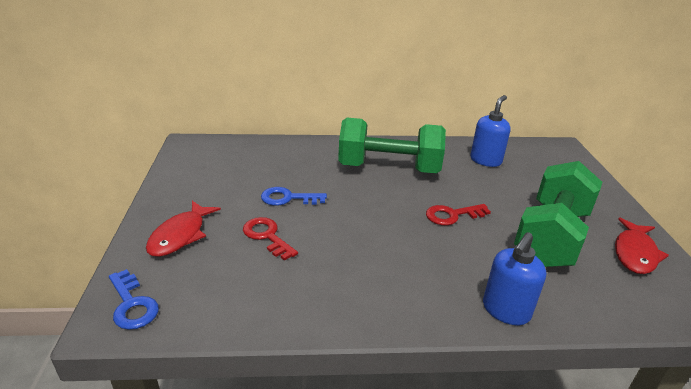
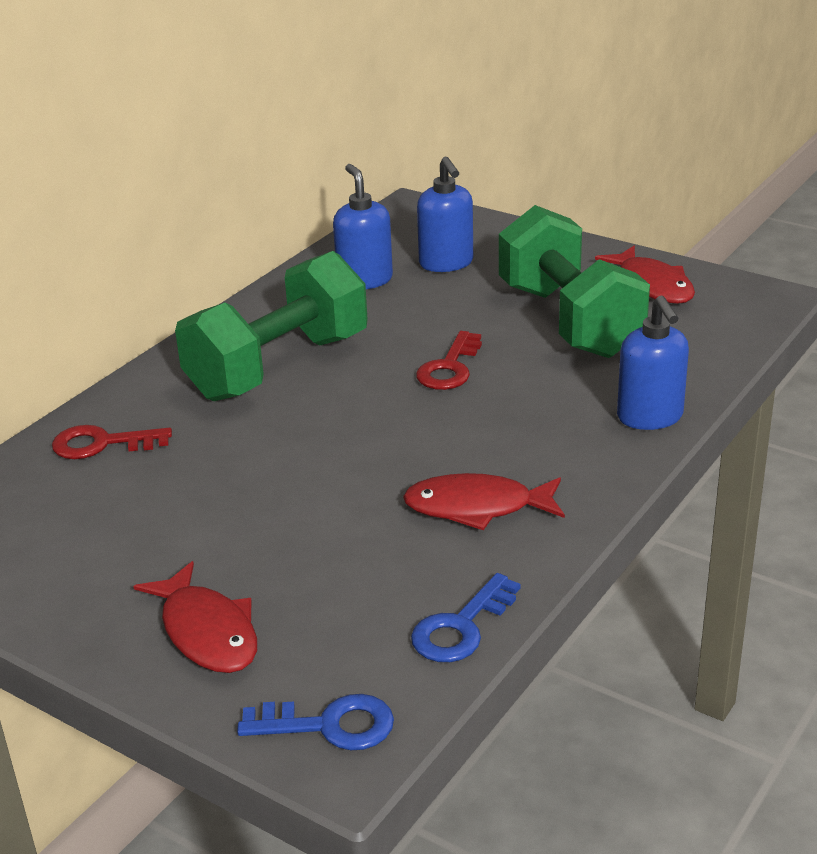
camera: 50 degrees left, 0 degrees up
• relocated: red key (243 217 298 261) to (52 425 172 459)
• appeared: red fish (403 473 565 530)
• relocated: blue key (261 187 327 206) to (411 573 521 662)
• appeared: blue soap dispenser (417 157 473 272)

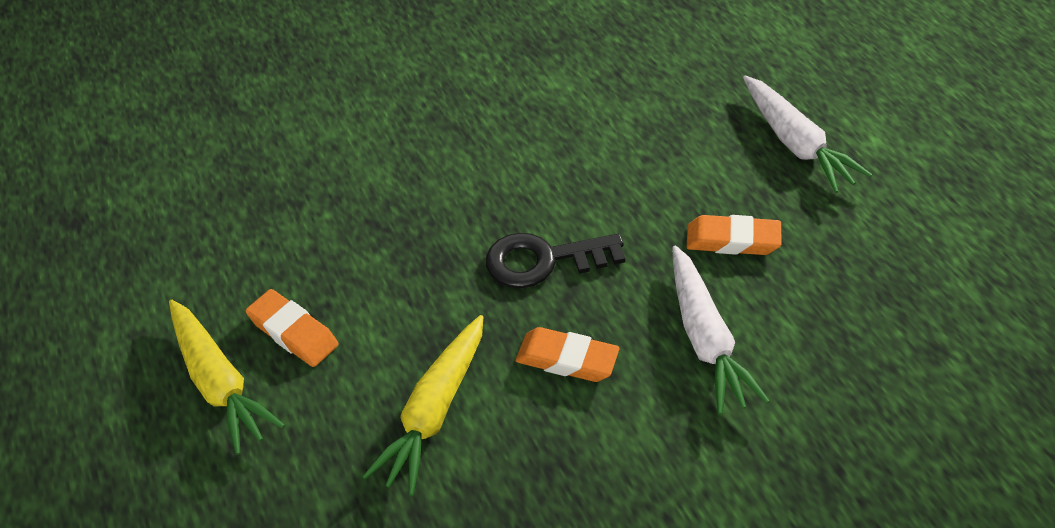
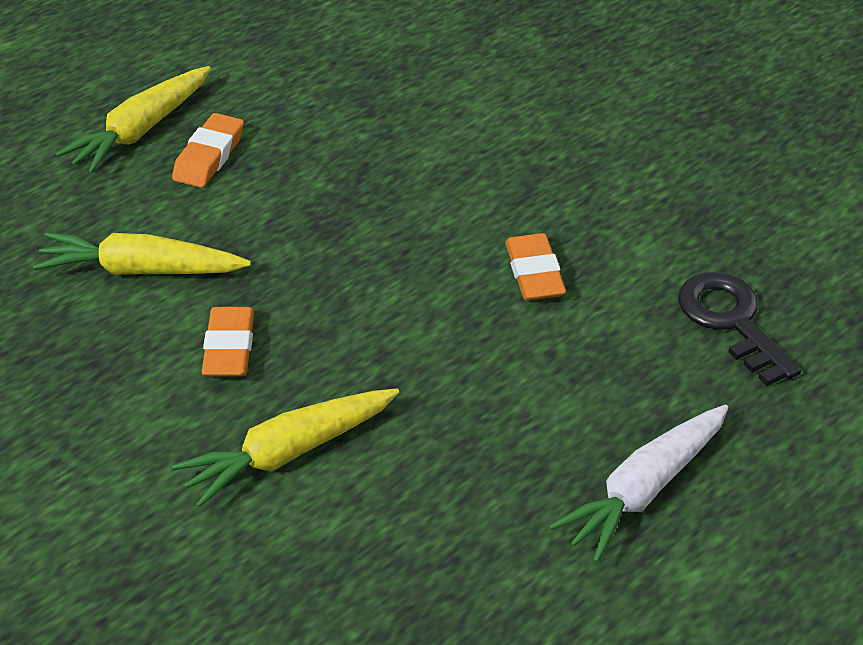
camera: 70 degrees right, 5 degrees down
• colour: white carrot (672 246 770 415) to yellow carrot (172 388 399 508)
• relocated: orange eraser (687 215 782 255) to (505 233 566 301)
• relocated: black key (486 233 625 288) to (678 272 801 386)

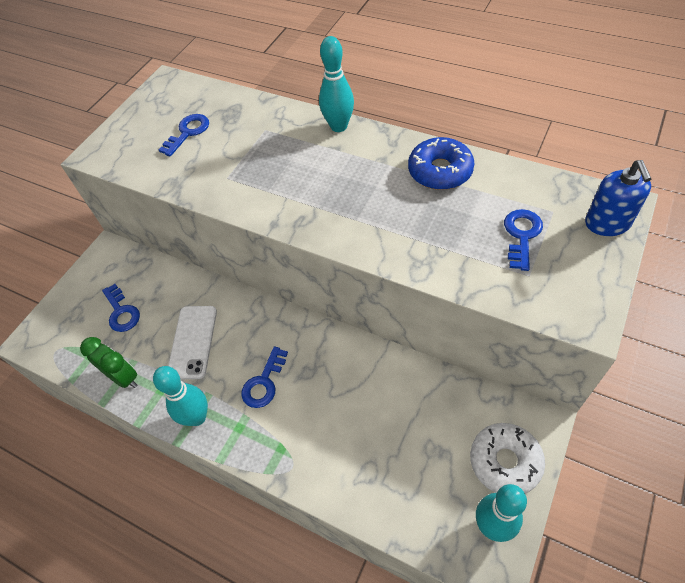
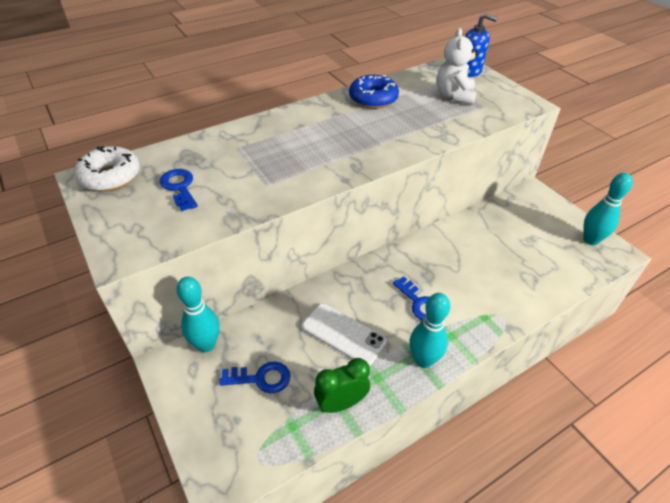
camera: 65 degrees left, 10 degrees down
• relocated: white donut (470 423 545 494) to (74 146 140 191)
• relocated: turquoise bowling pin (319 36 354 132) to (177 276 220 352)
• exchanged: blue key (504 209 543 271) to white teddy bear (437 28 479 105)

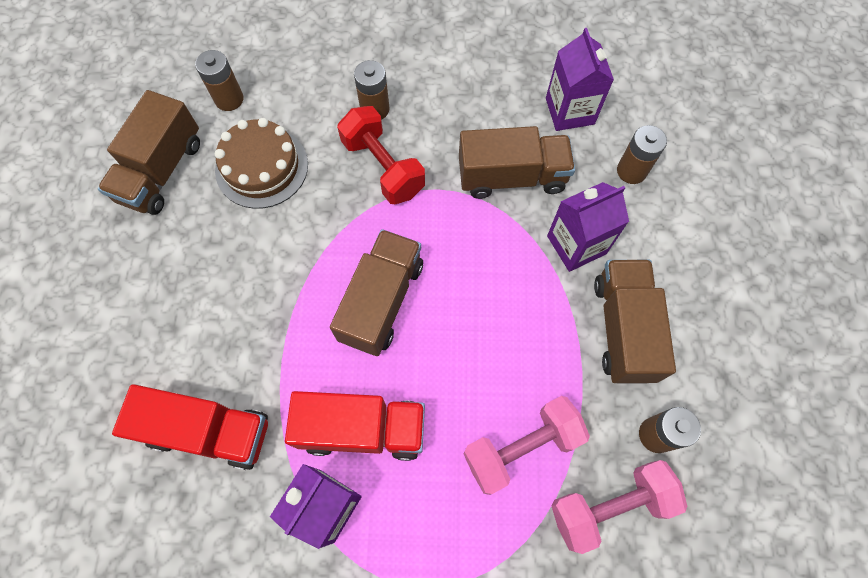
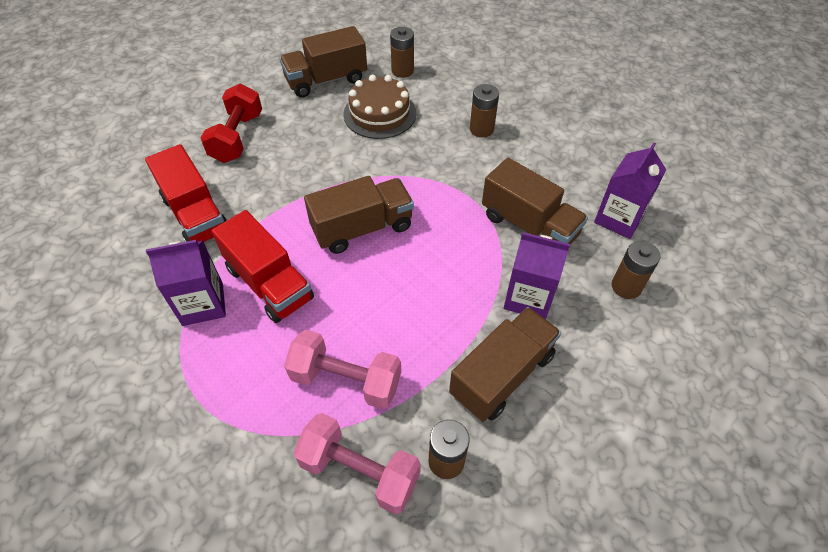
camera: 45 degrees right, 15 degrees down
• relocated: red dumbbell (337 106 425 204) to (201 84 262 163)

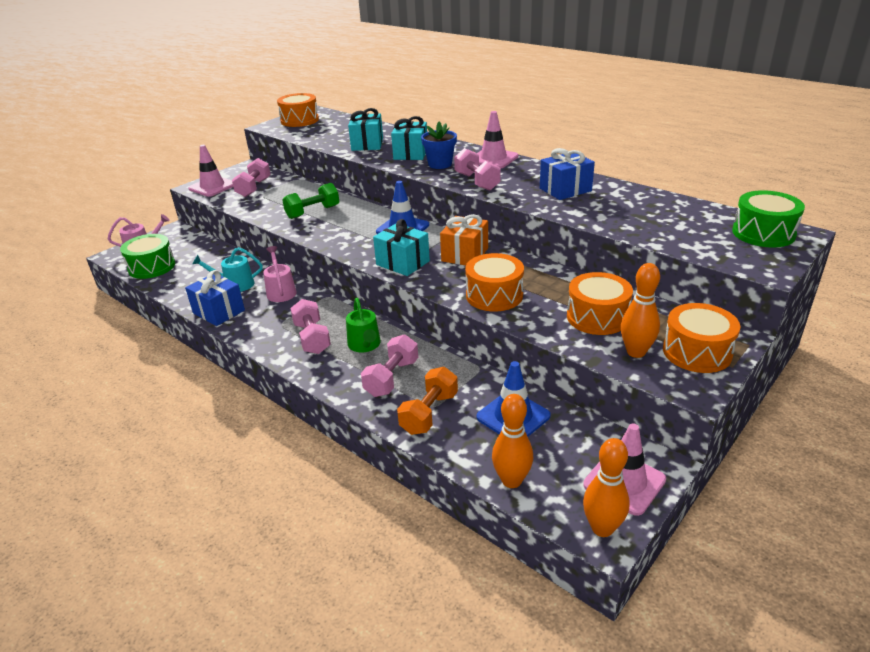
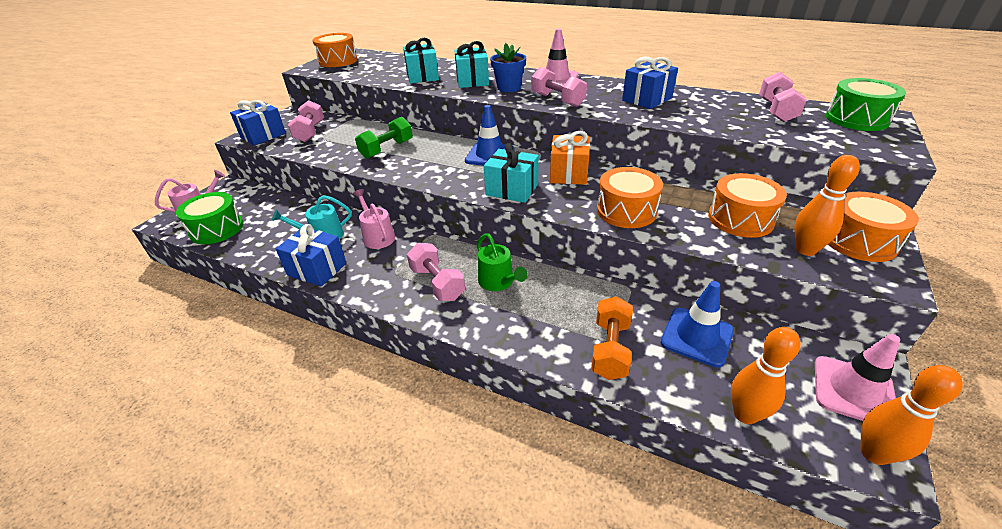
camera: 15 degrees left, 5 degrees up
• exchanged: pink traffic cone (188 145 233 197) to blue gift (230 100 286 145)
• relocated: pink dumbbell (361 335 418 397) to (759 72 807 122)

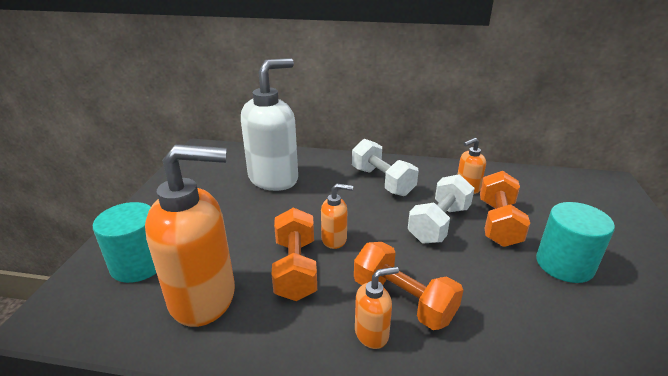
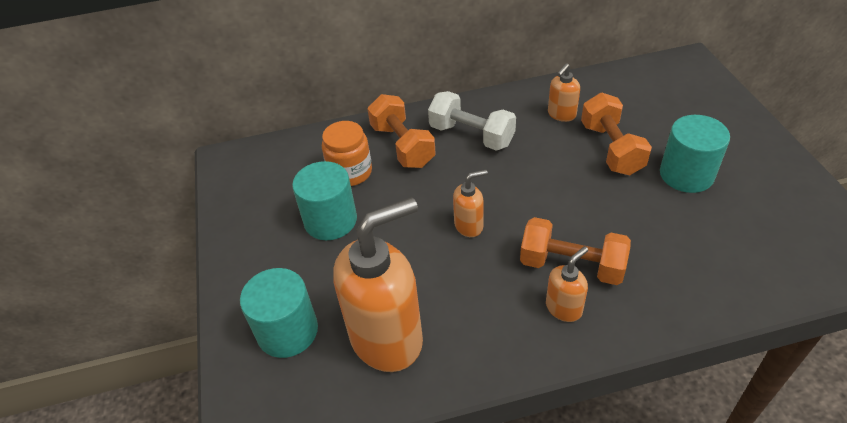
camera: 20 degrees left, 15 degrees up
• appeared: turquoise cylinder (292 161 357 240)
• exchanged: white soap dispenser (241 58 298 191) to orange jar (322 121 372 186)
• relocated: orange dumbbell (272 208 317 301) to (367 94 436 168)
• missing: white dumbbell (408 174 475 244)

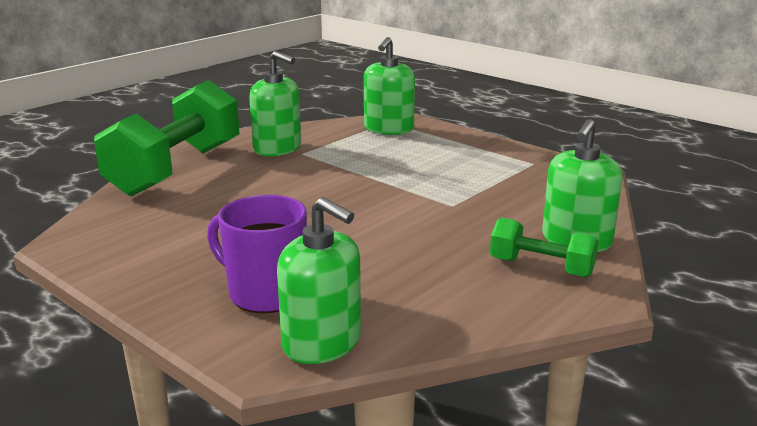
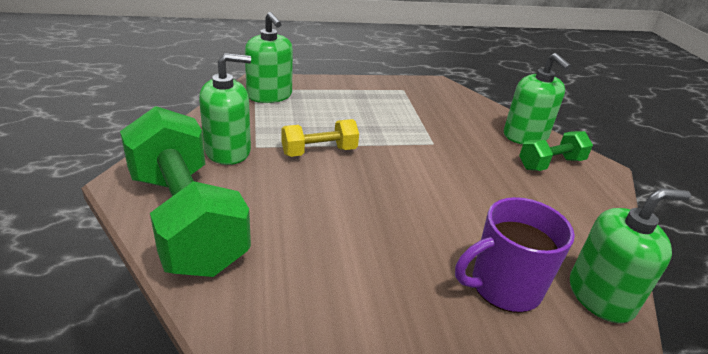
camera: 55 degrees left, 10 degrees up
• appeared: yellow dumbbell (281 119 359 157)

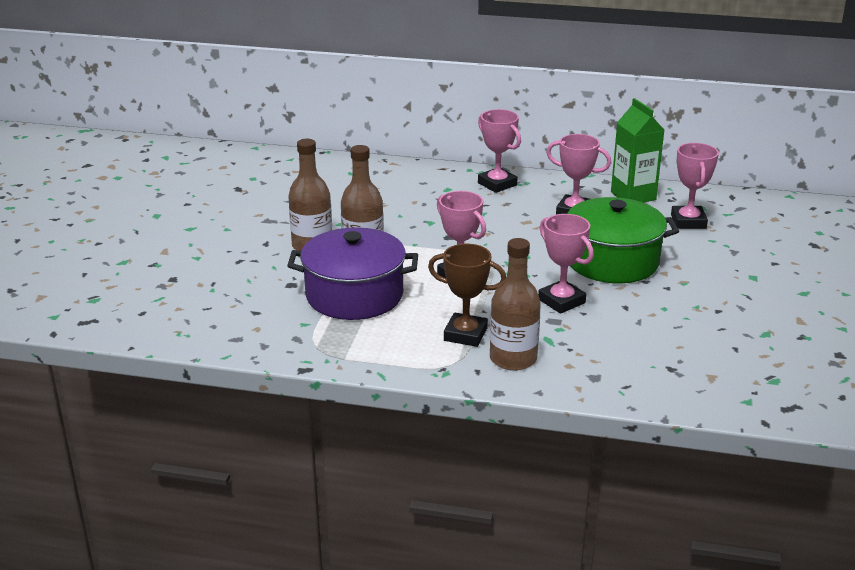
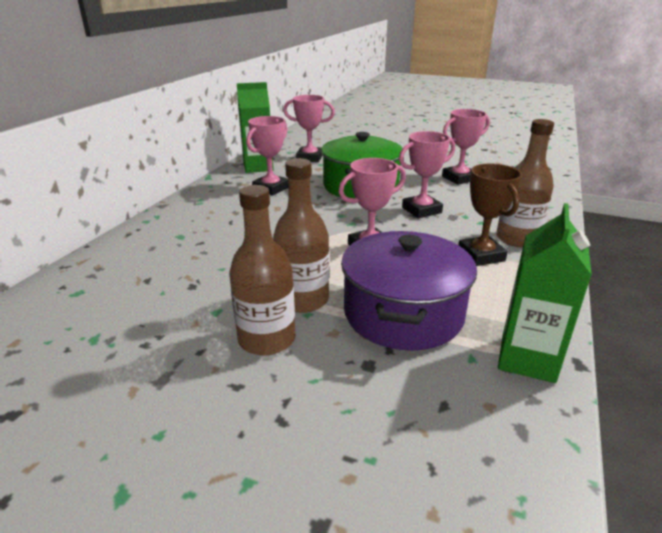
camera: 80 degrees left, 0 degrees up
• relocated: pink trophy (478 109 521 193) to (442 109 490 185)
• spun: brown trophy (428 244 506 347) = (458 164 522 266) 45 degrees counterclockwise
• appeared: green carton (498 203 592 383)

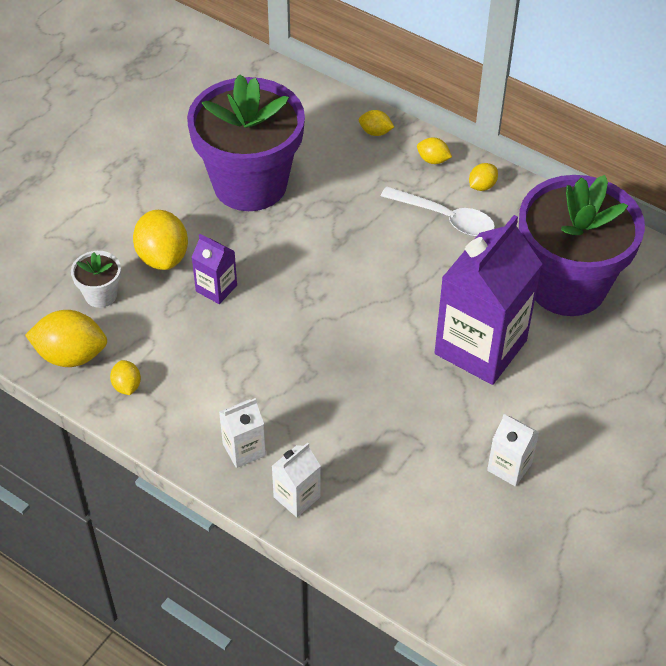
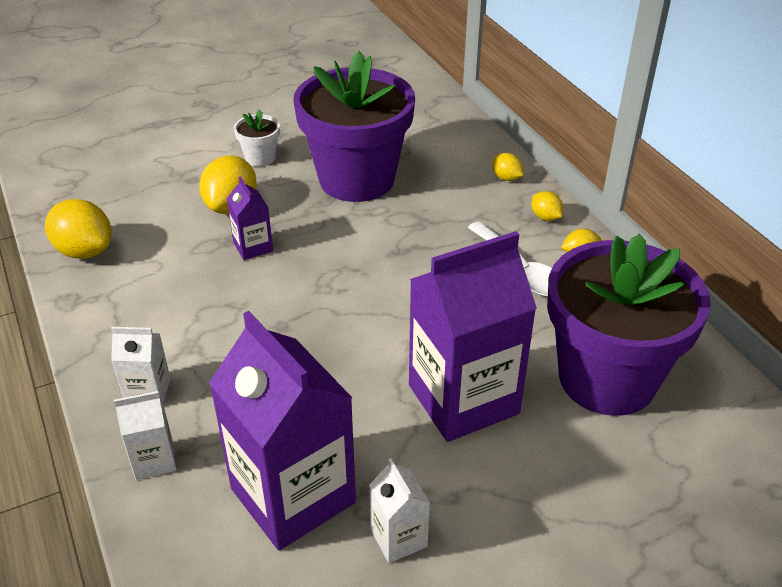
camera: 30 degrees right, 10 degrees down
• appeared: purple carton (209 311 356 550)
• relocated: white flower pot (71 251 121 308) to (234 110 280 167)
• missing: yellow lemon (110 360 141 395)

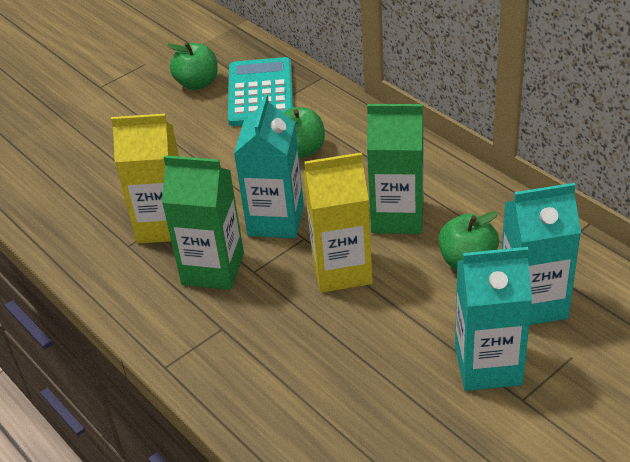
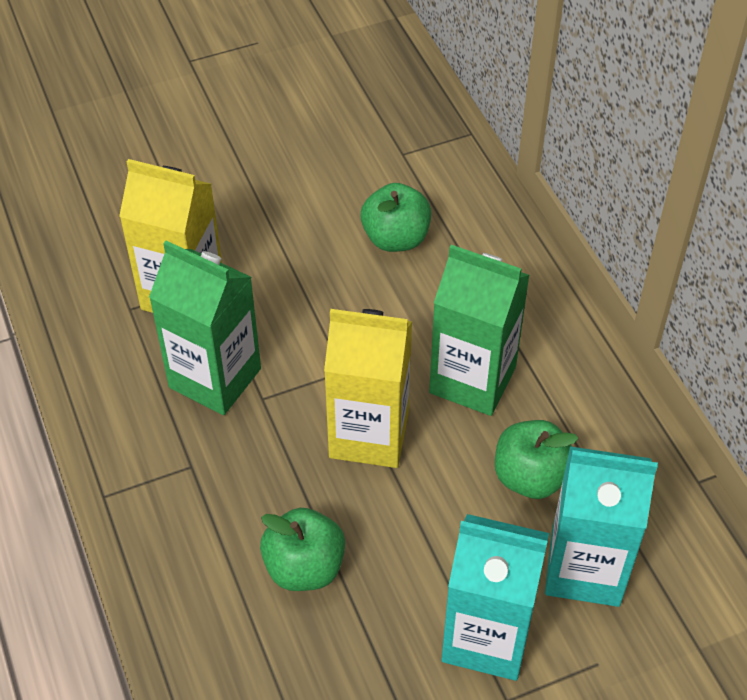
camera: 15 degrees right, 10 degrees up
• relocated: green apple (167 42 218 90) to (260 508 345 591)
• missing: turquoise calculator (228 57 293 126)
• missing: turquoise carton (234 94 304 238)

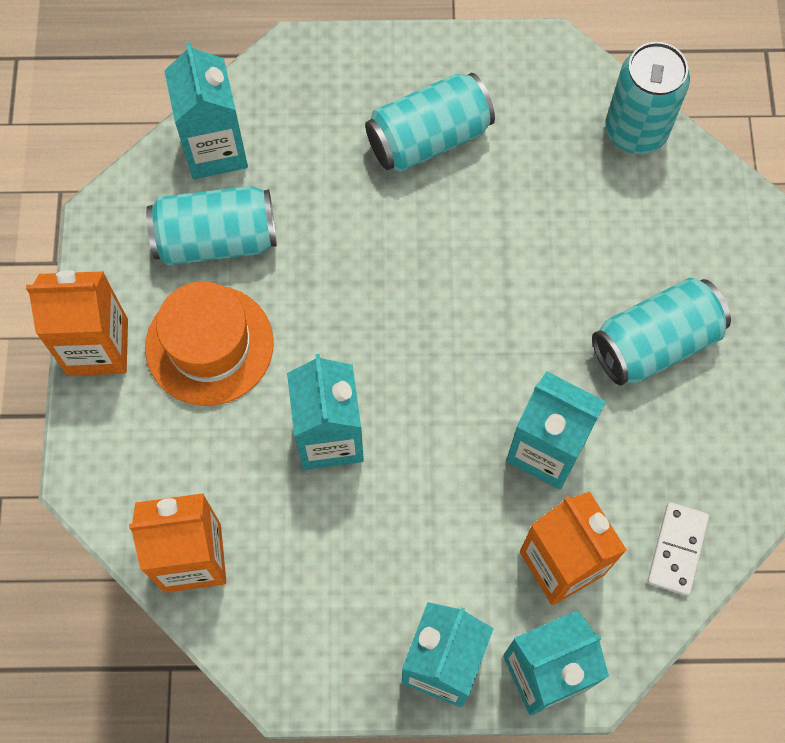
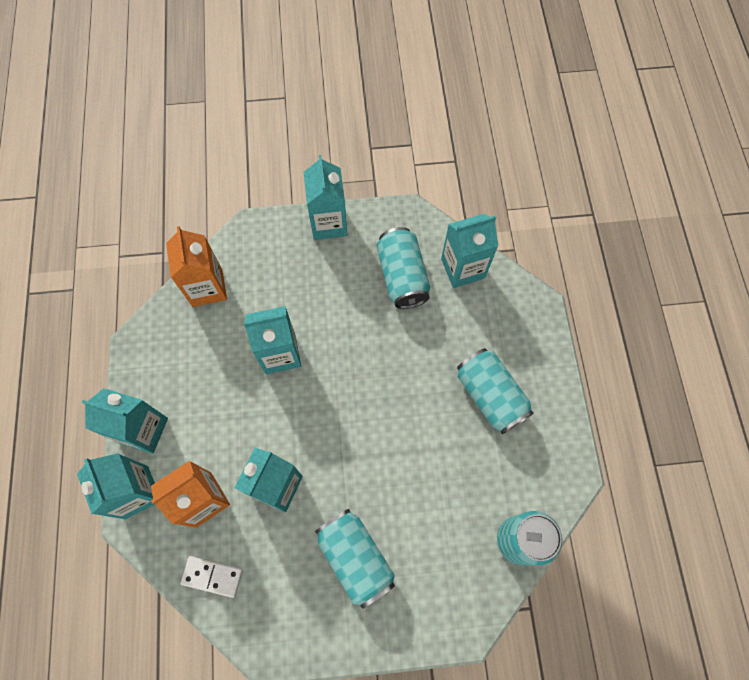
camera: 85 degrees right, 0 degrees up
• colour: orange carton (26 270 128 376) to turquoise carton (303 155 348 240)
• missing: orange hat (145 282 274 406)

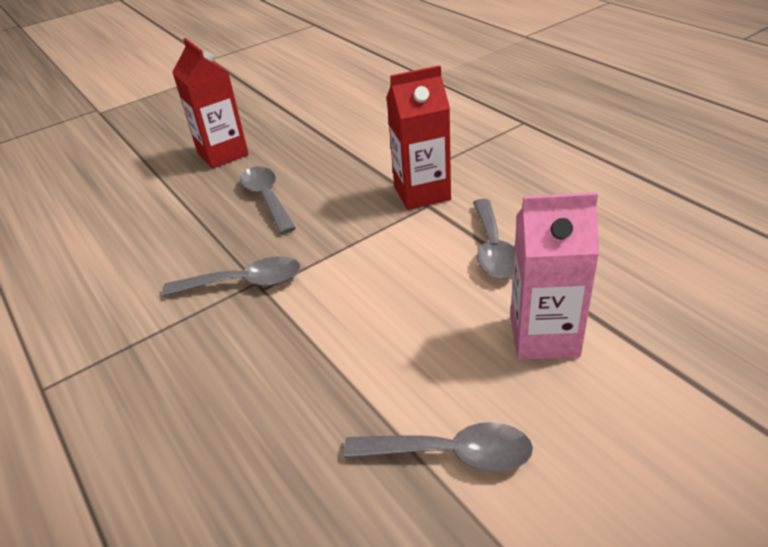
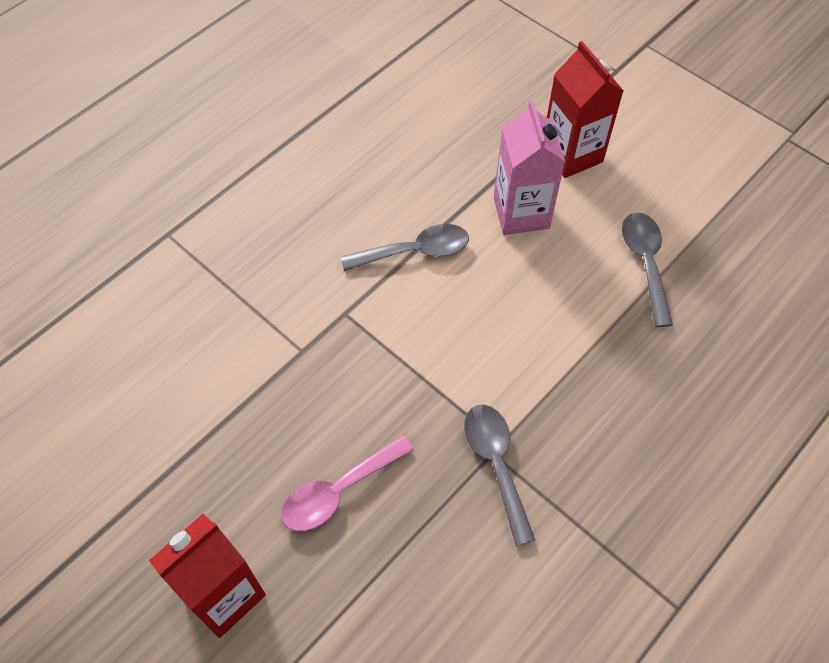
camera: 105 degrees left, 20 degrees up
• colour: grey spoon (240 166 296 234) to pink spoon (281 435 414 531)
• relocated: red carton (386 65 451 210) to (547 41 624 178)

